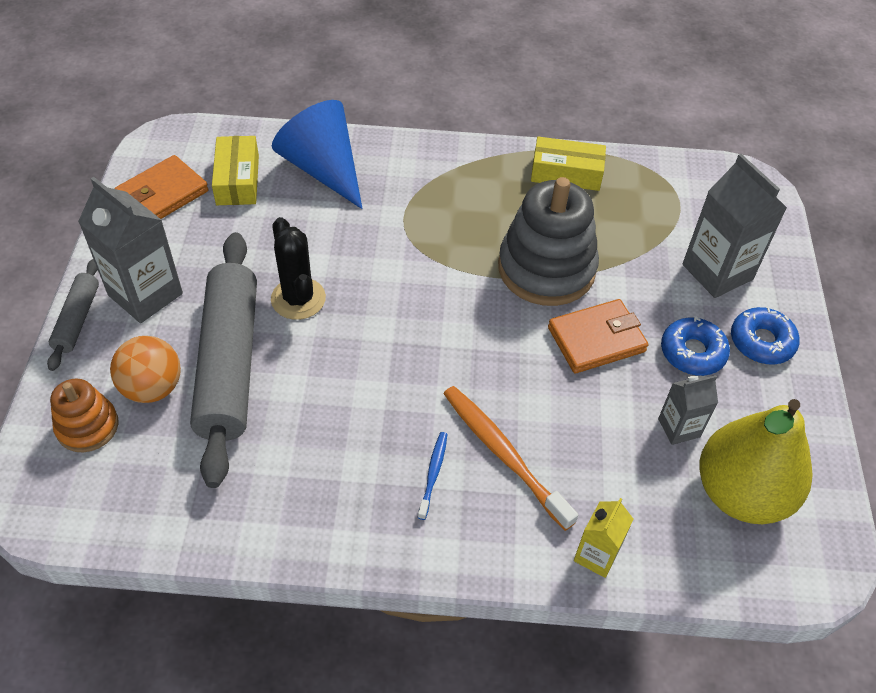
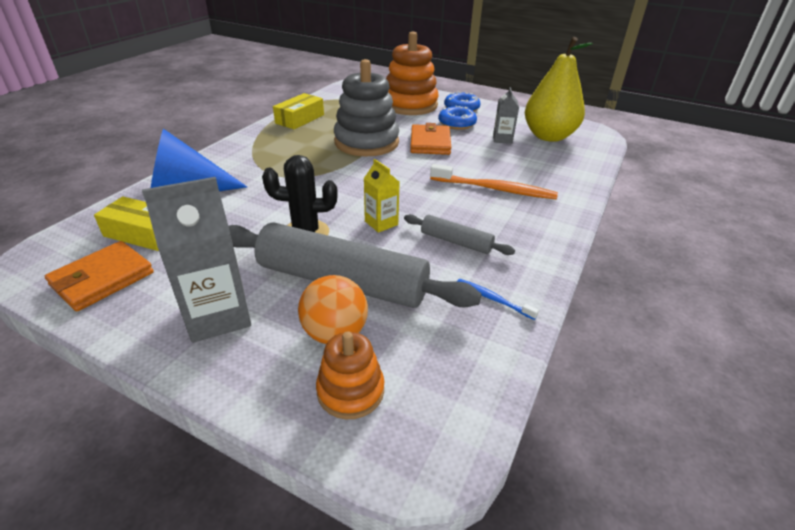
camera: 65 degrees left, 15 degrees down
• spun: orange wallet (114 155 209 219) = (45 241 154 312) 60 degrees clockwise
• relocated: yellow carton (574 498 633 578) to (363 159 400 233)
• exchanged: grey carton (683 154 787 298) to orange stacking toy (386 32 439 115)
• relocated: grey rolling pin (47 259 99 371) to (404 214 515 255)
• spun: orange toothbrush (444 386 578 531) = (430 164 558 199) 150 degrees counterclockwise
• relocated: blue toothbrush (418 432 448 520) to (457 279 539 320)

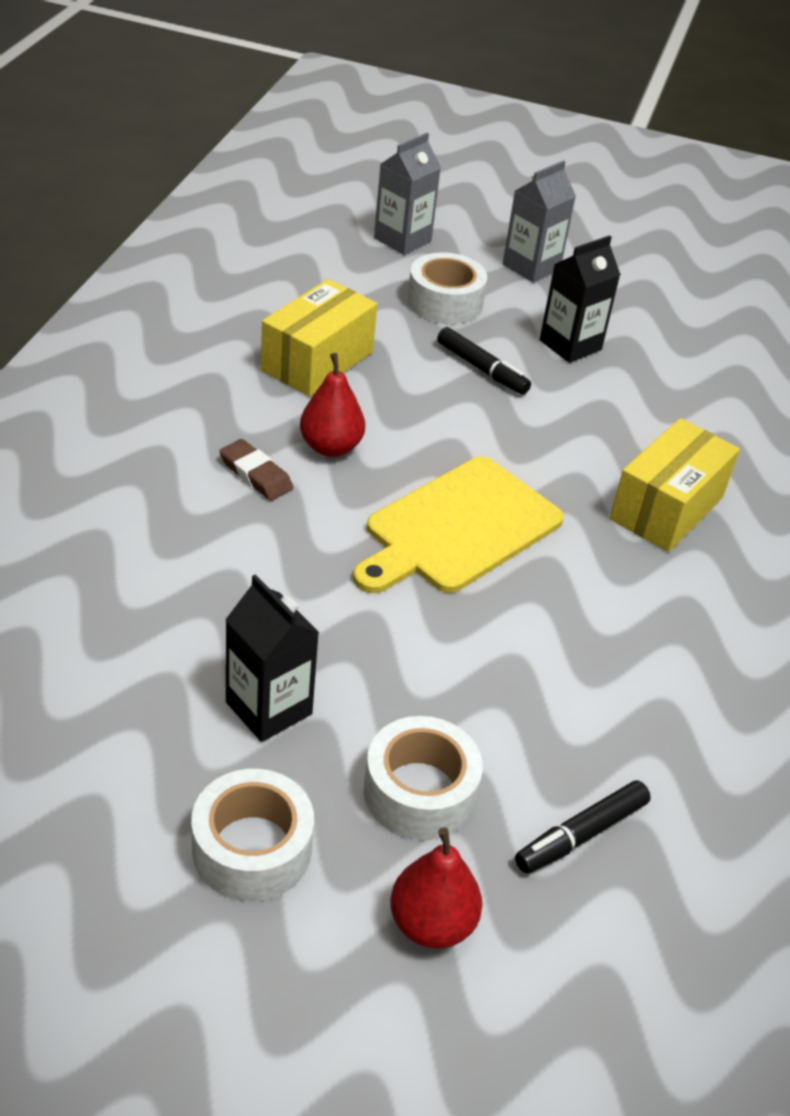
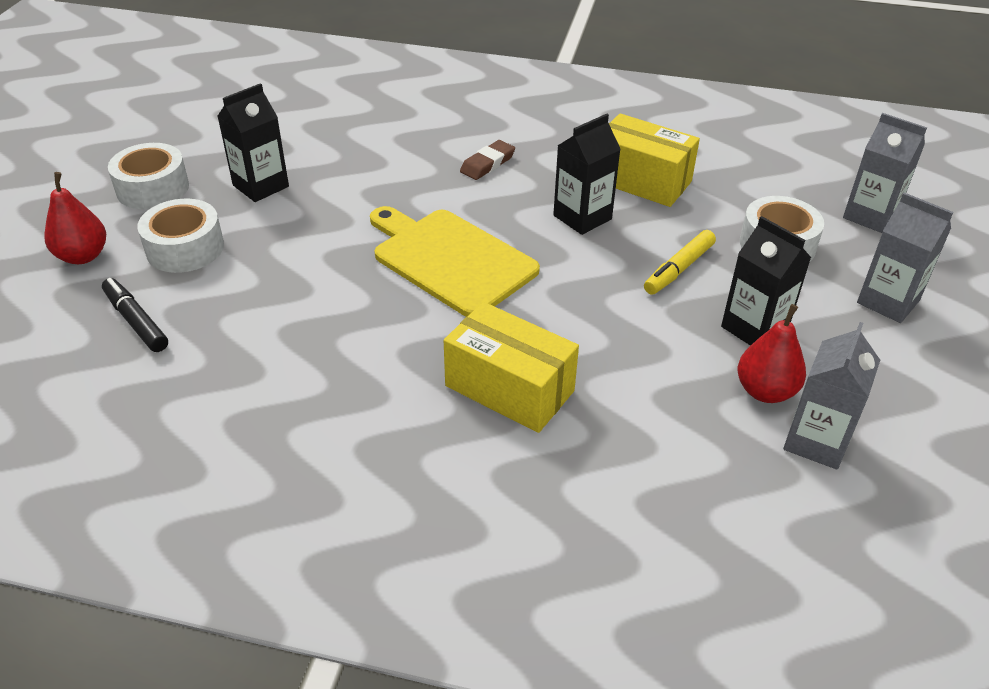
camera: 90 degrees right, 0 degrees up
• appeared: black carton (553 114 621 235)
• colour: black marker (437 327 531 395) to yellow marker (644 230 716 295)
• relocated: red pear (300 353 365 457) to (738 304 806 403)
• appeared: grey carton (783 322 880 469)

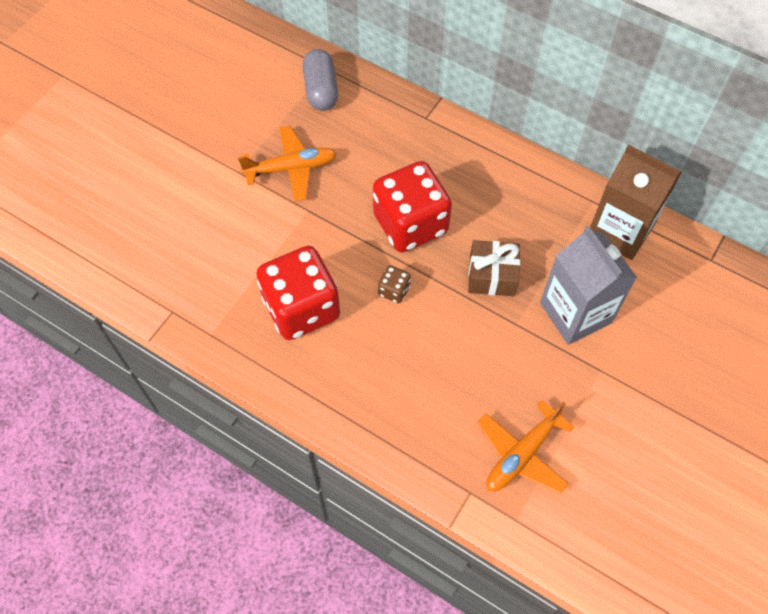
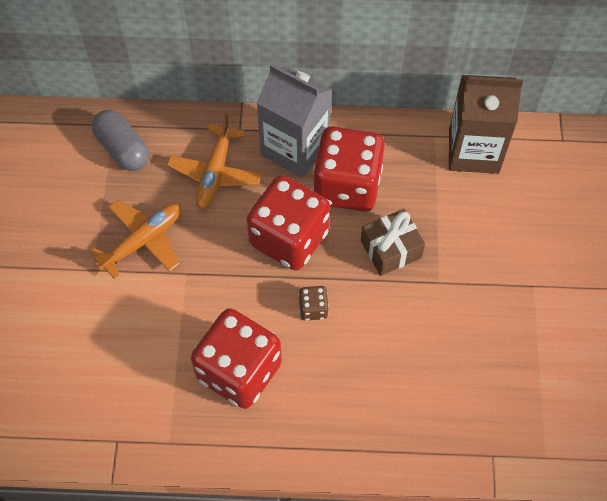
camera: 30 degrees left, 0 degrees up
• relocated: orange plane (477 399 574 494) to (167 113 262 209)
• relocated: grey carton (540 226 637 345) to (257 64 332 178)
• appeared: red dice (313 126 385 212)

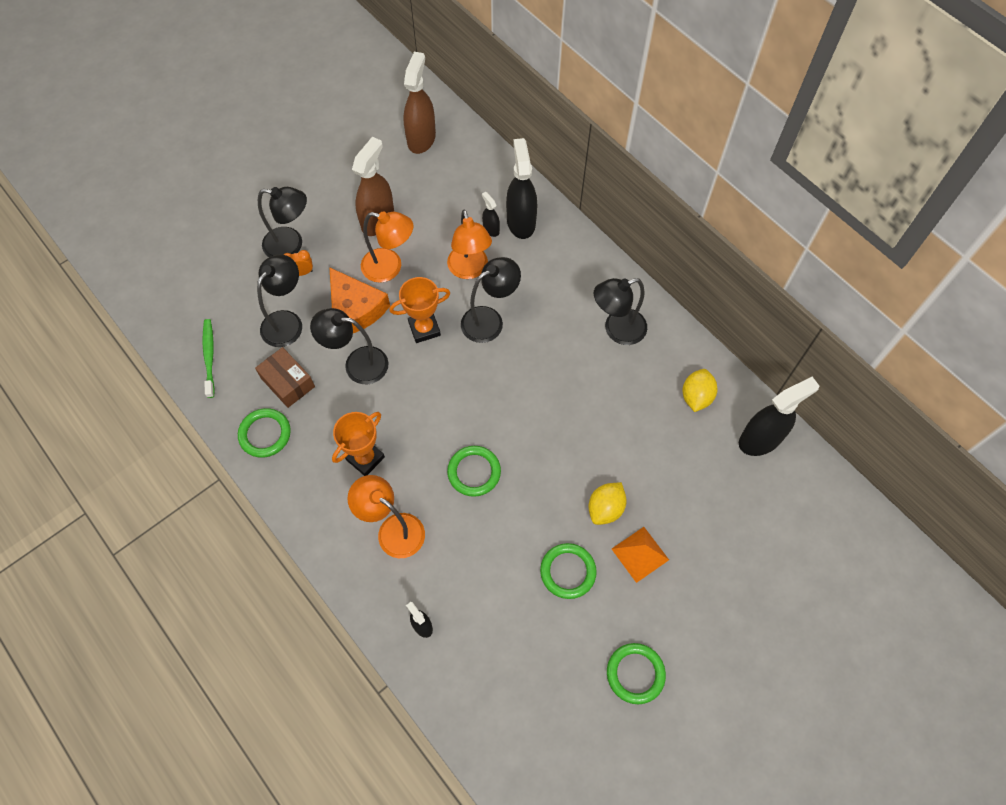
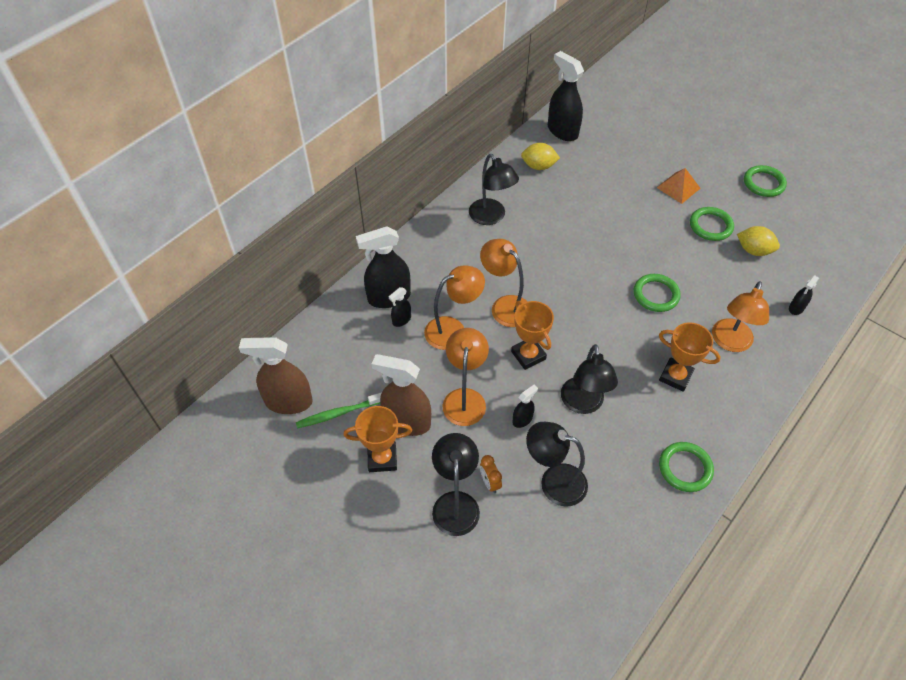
camera: 100 degrees left, 10 degrees down
• relocated: green toothbrush (203 319 215 398) to (296 392 382 428)
• appeared: orange trophy (344 406 412 472)
• colour: black lamp (461 257 521 343) to orange lamp (480 239 527 327)
• exchanged: orange cheese (329 267 390 333) to black spray bottle (512 385 538 428)
• relocated: yellow lemon (588 482 627 525) to (737 226 780 256)
• missing: brown box (255 347 315 408)

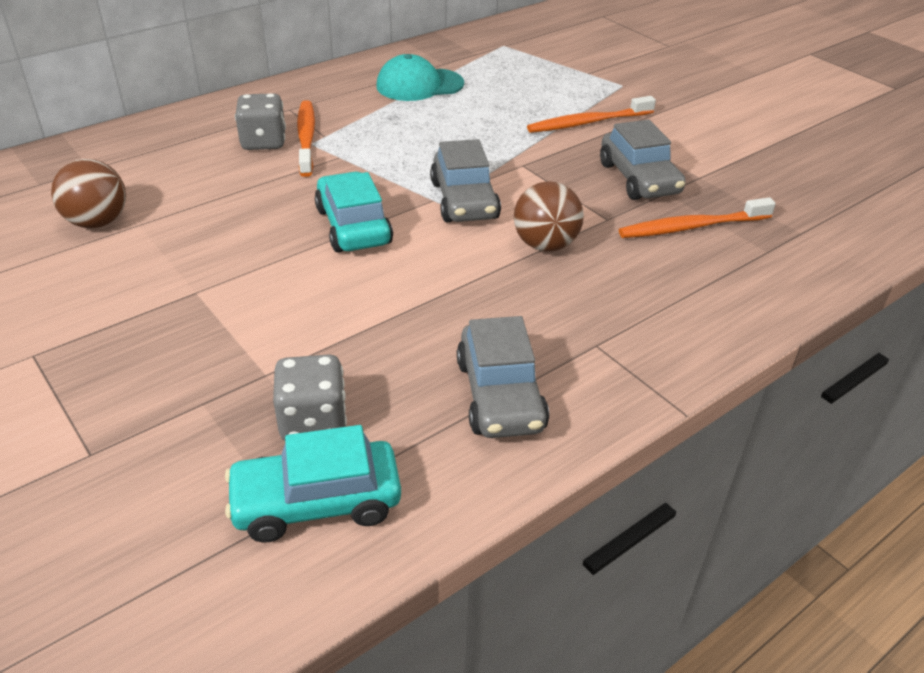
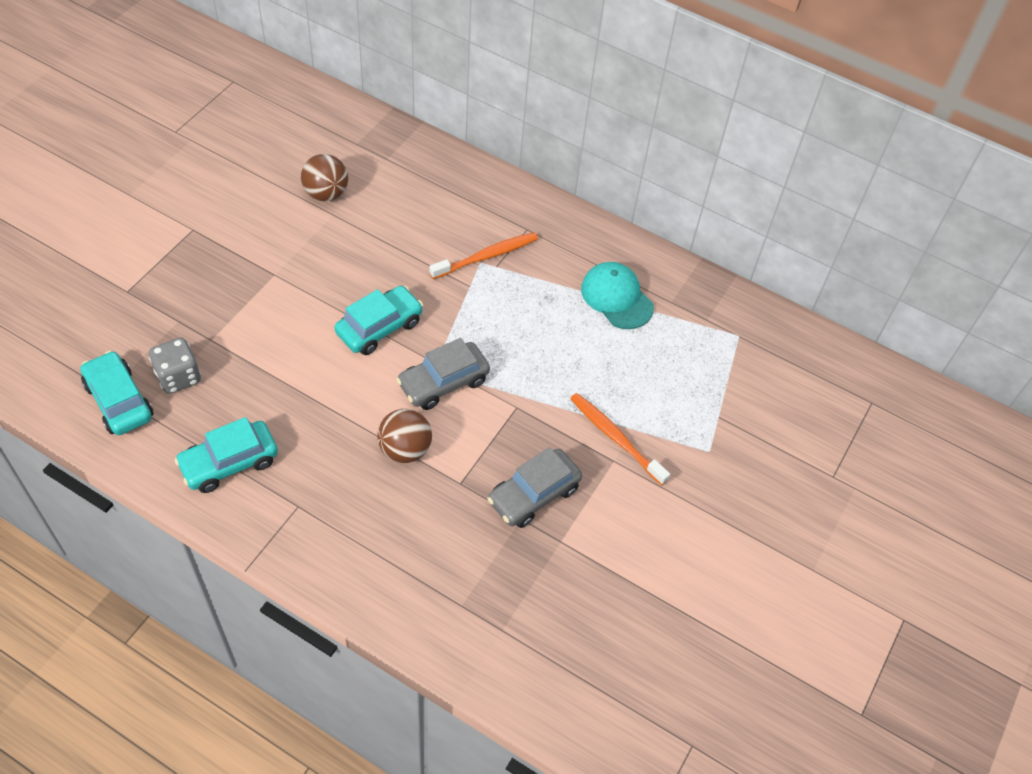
camera: 65 degrees right, 15 degrees up
• colour: grey car (457 316 549 438) to turquoise car (175 417 278 493)
• missing: grey dice (235 93 286 150)
• missing: orange toothbrush (619 197 776 238)

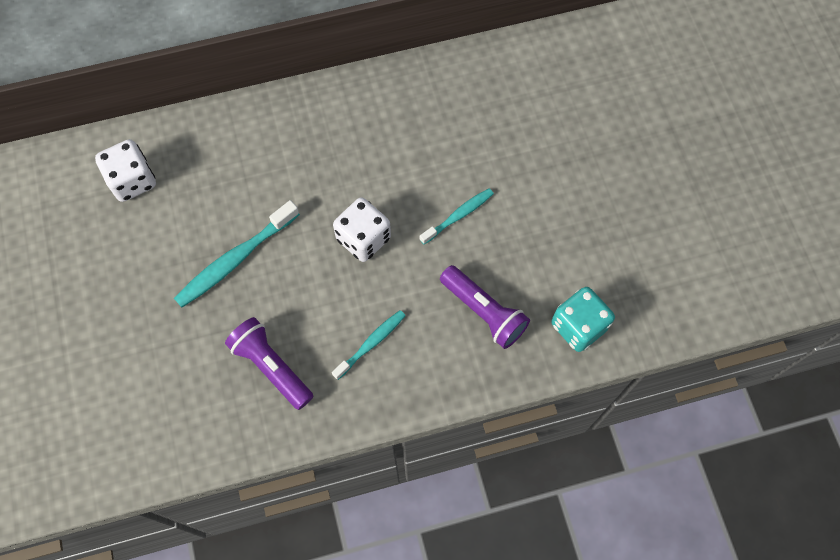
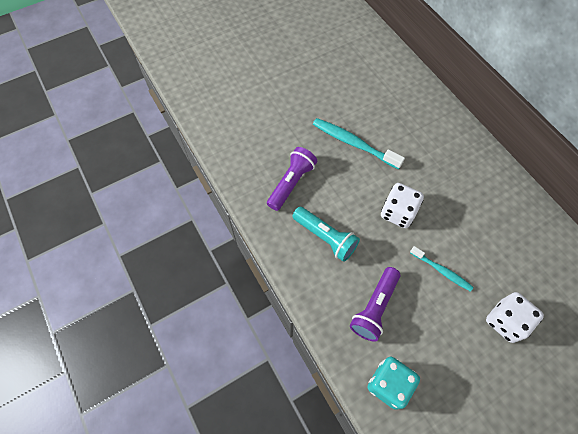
camera: 75 degrees right, 5 degrees down
• exchanged: turquoise toothbrush (332 310 406 380) to turquoise flashlight (292 207 360 262)
• relocated: white dice (95 139 156 202) to (486 292 544 343)

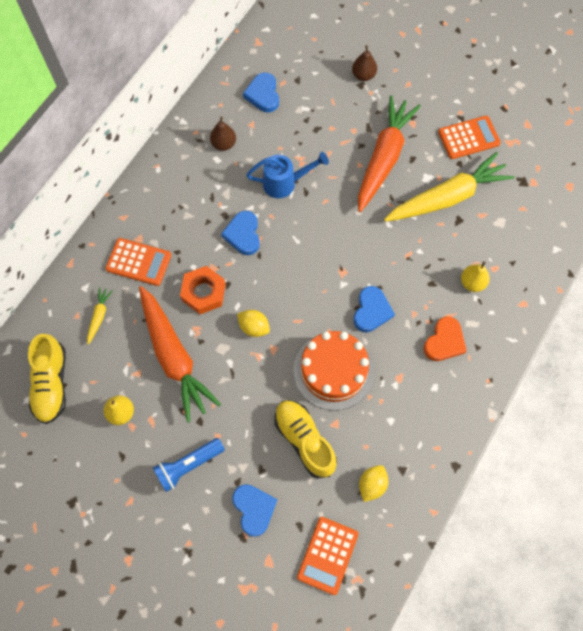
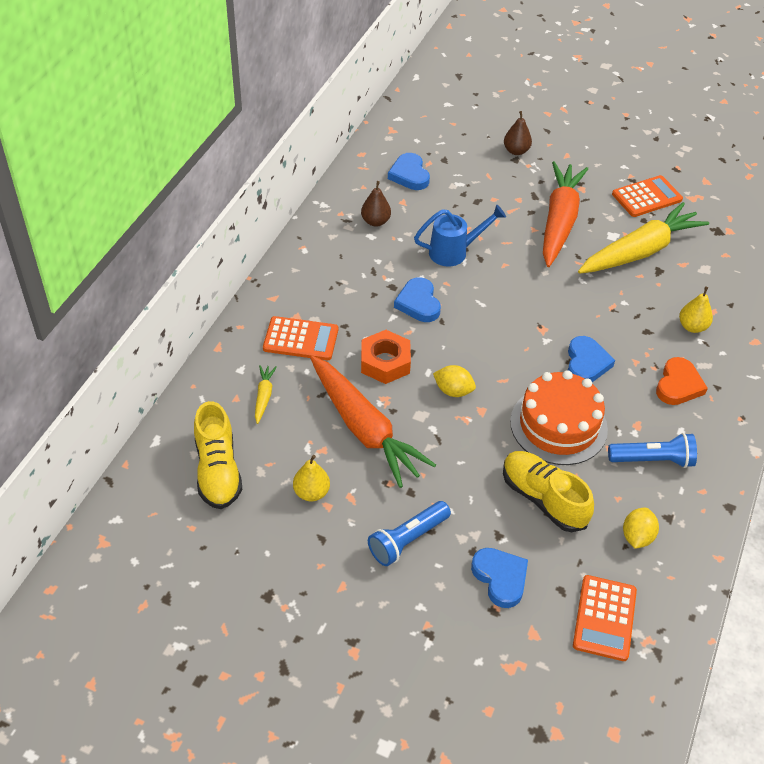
camera: 10 degrees left, 20 degrees down
• appeared: blue flashlight (608 433 697 468)

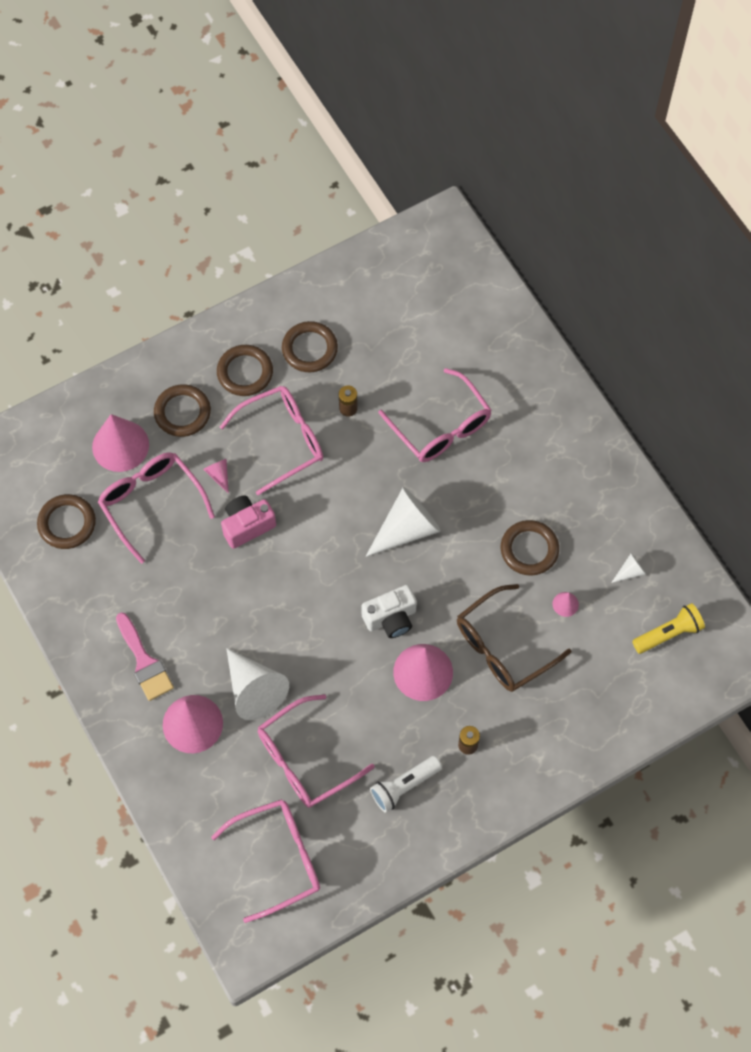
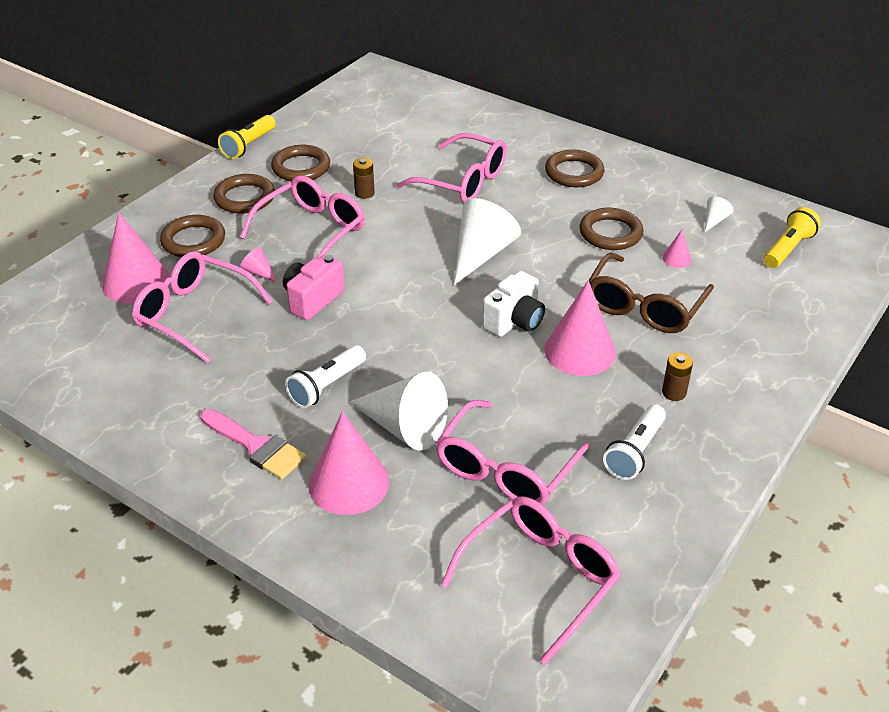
camera: 25 degrees left, 25 degrees down
• appeared: yellow flashlight (218 115 276 159)
• appeared: white flashlight (285 345 366 408)
• relocated: brown ring (37 494 96 549) to (545 150 605 187)

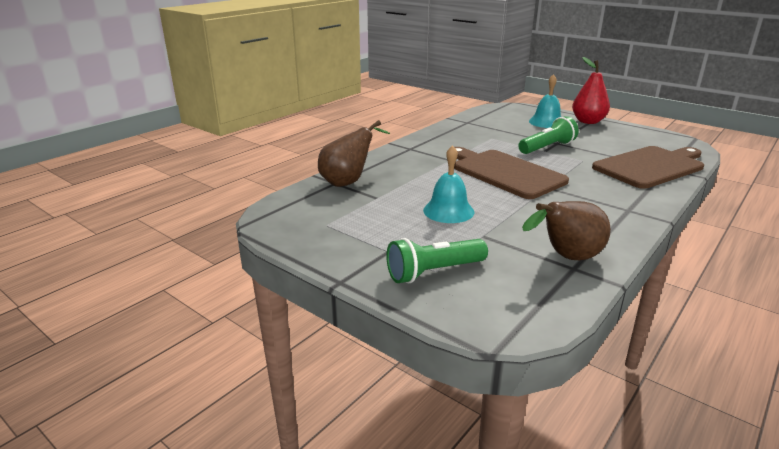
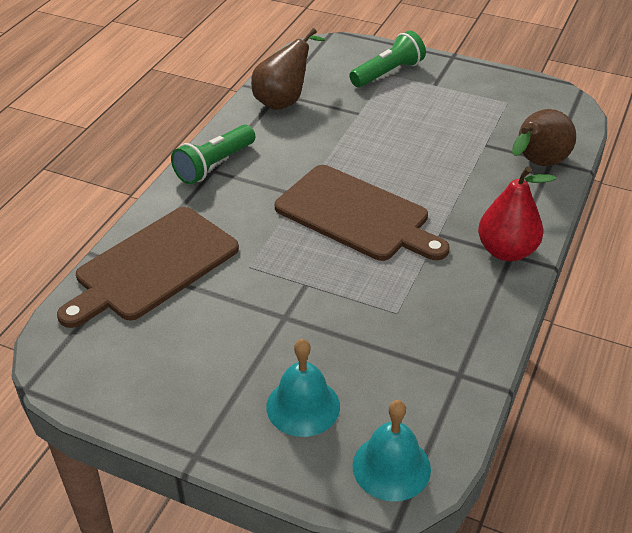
camera: 165 degrees right, 15 degrees up
• relocated: green flashlight (518 116 579 154) to (171 125 255 184)
• relocated: turquoise bell (423 145 474 223) to (352 400 431 501)
• relocated: red pear (572 57 610 124) to (478 166 556 261)

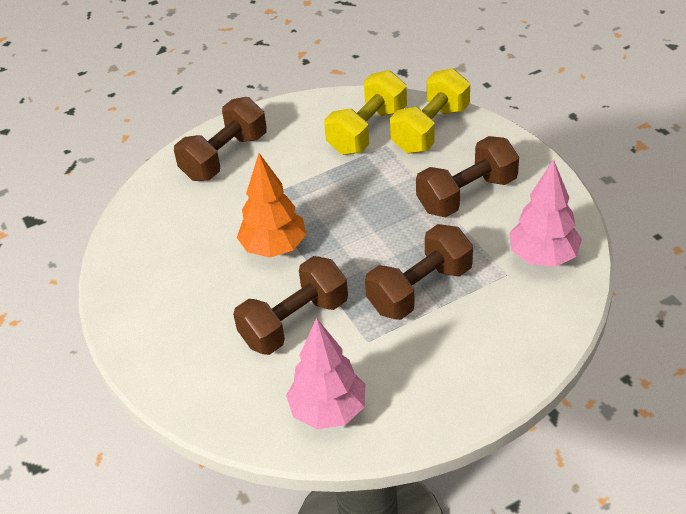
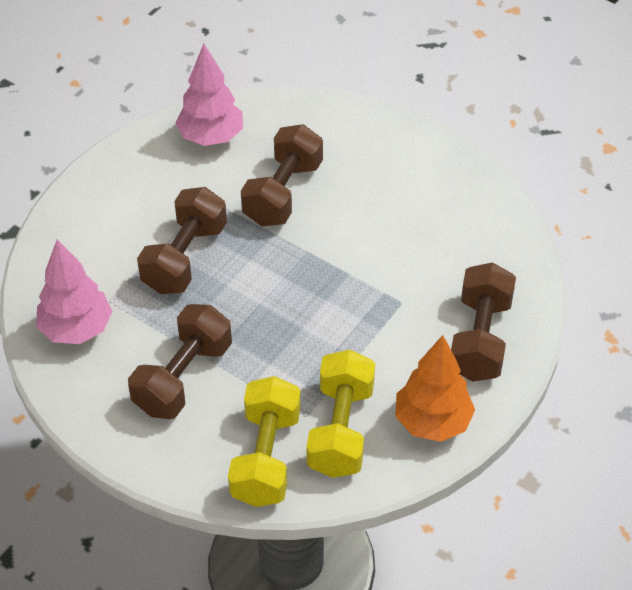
camera: 150 degrees right, 5 degrees up
• relocated: orange tree (237 153 306 258) to (395 335 475 442)

